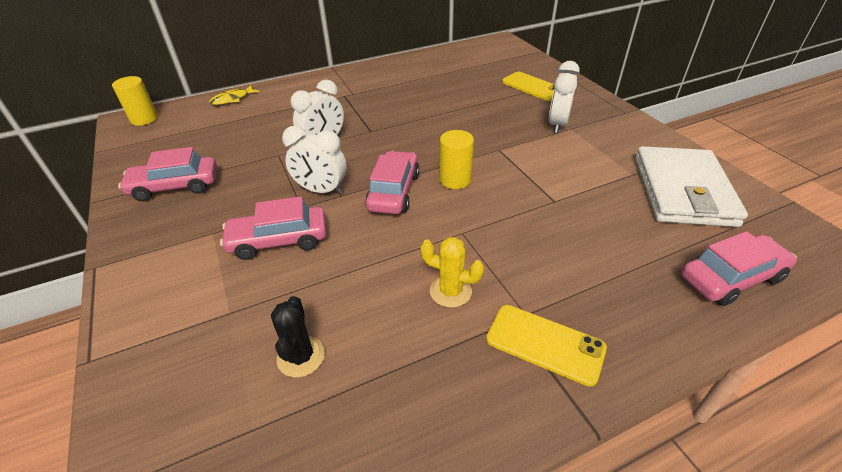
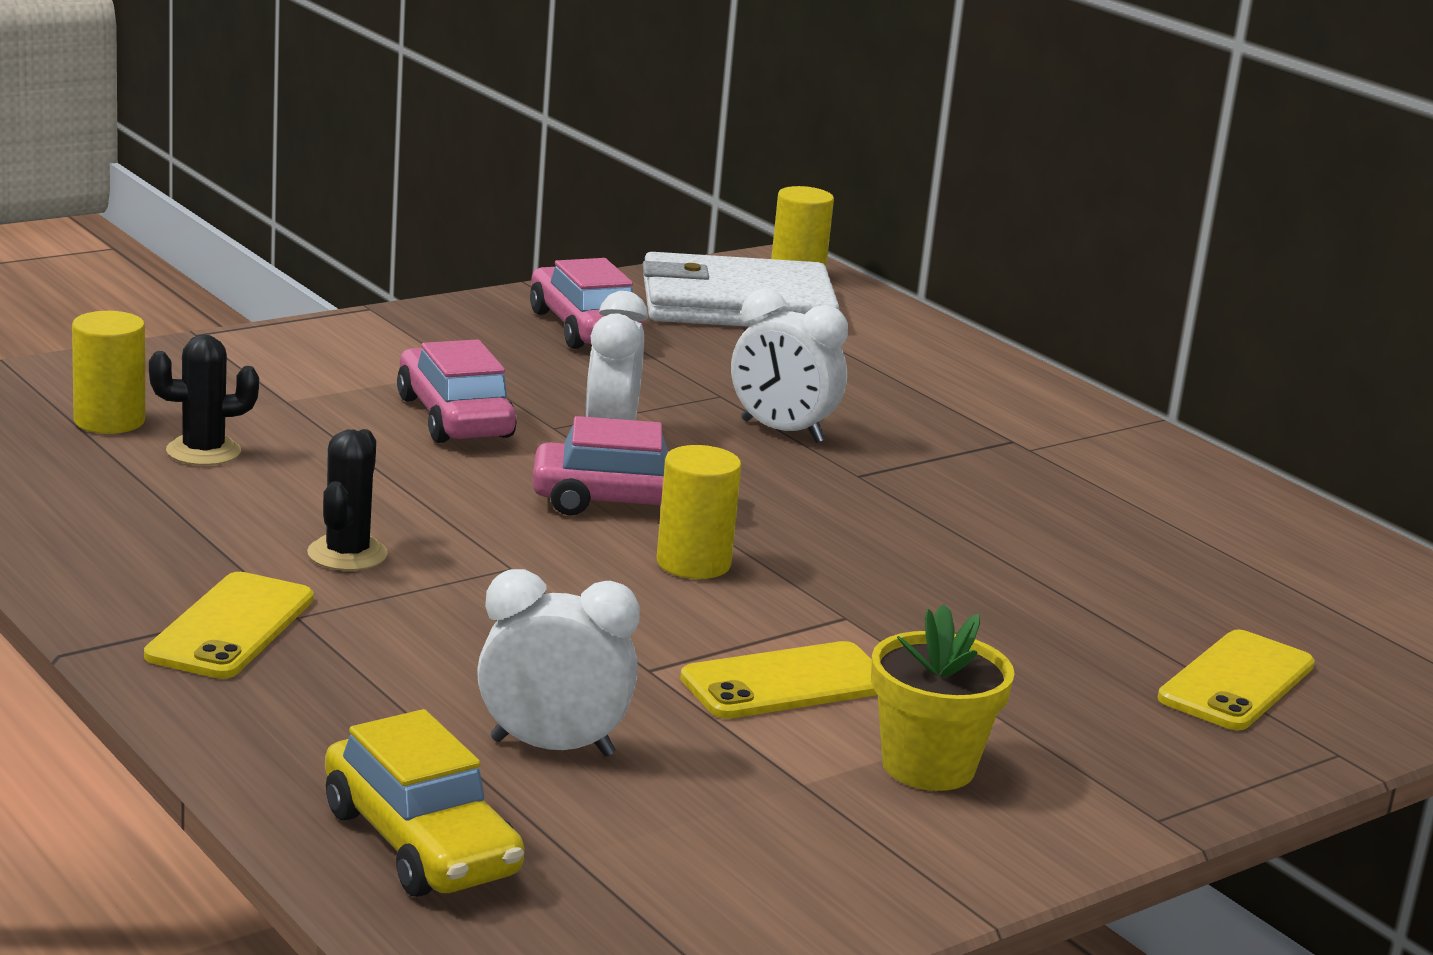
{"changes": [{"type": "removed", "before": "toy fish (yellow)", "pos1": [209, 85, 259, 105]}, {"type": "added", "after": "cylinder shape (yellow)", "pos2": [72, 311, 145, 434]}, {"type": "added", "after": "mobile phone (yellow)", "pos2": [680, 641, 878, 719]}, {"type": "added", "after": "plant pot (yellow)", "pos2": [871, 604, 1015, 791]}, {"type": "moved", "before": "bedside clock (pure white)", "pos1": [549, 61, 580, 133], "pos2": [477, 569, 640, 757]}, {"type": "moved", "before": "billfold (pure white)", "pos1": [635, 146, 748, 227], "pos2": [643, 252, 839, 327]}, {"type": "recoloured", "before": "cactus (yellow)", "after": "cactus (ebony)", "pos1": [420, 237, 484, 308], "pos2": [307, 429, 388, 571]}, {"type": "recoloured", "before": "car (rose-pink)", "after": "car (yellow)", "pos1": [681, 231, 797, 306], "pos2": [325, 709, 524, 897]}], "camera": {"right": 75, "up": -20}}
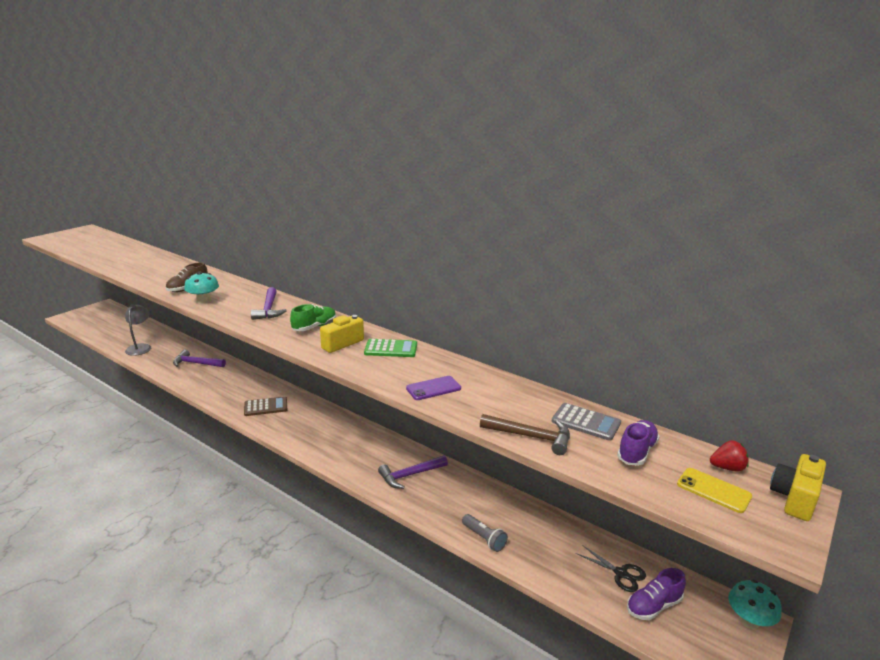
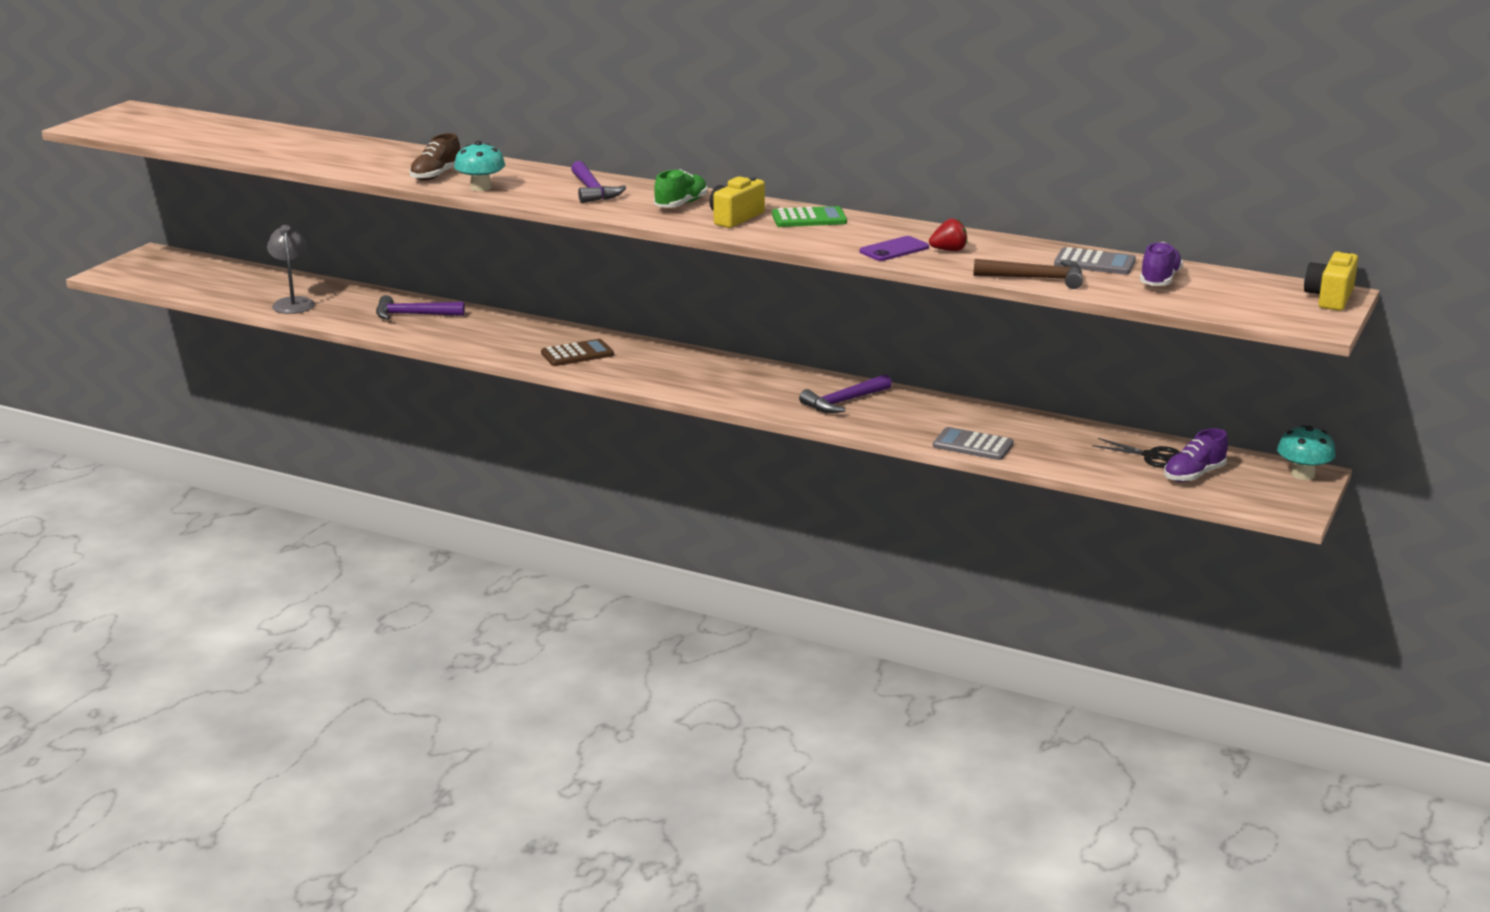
{"changes": [{"type": "removed", "before": "mobile phone (yellow)", "pos1": [677, 468, 752, 513]}, {"type": "moved", "before": "strawberry (crimson)", "pos1": [710, 440, 749, 471], "pos2": [929, 218, 967, 251]}, {"type": "replaced", "before": "torch (ash-grey)", "after": "pocket calculator (ash-grey)", "pos1": [462, 514, 508, 552], "pos2": [933, 427, 1014, 460]}], "camera": {"right": -10, "up": 0}}
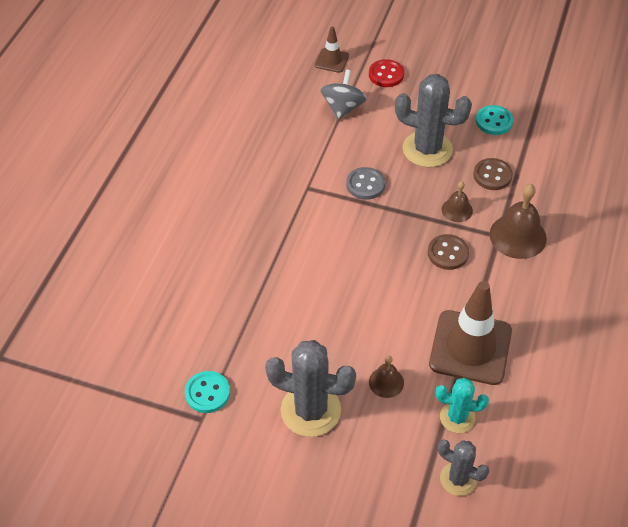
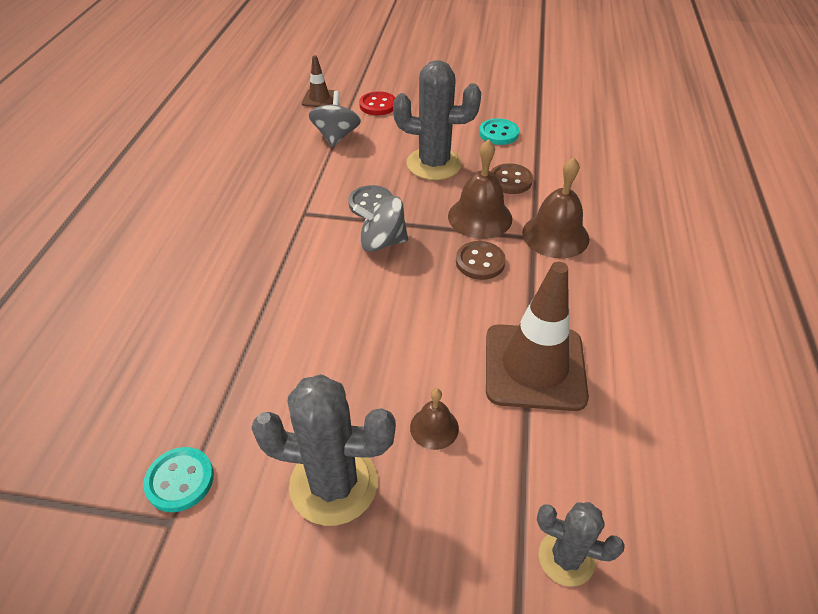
{"changes": [{"type": "removed", "before": "cactus (turquoise)", "pos1": [436, 378, 489, 433]}, {"type": "added", "after": "toy top (ash-grey)", "pos2": [353, 196, 408, 252]}, {"type": "resized", "before": "school bell (dark brown)", "pos1": [442, 181, 473, 222], "pos2": [448, 139, 512, 239], "scale": 1.78}], "camera": {"right": -10, "up": -5}}
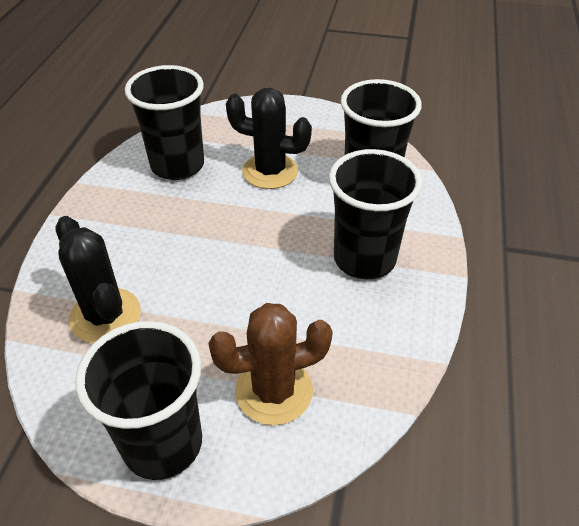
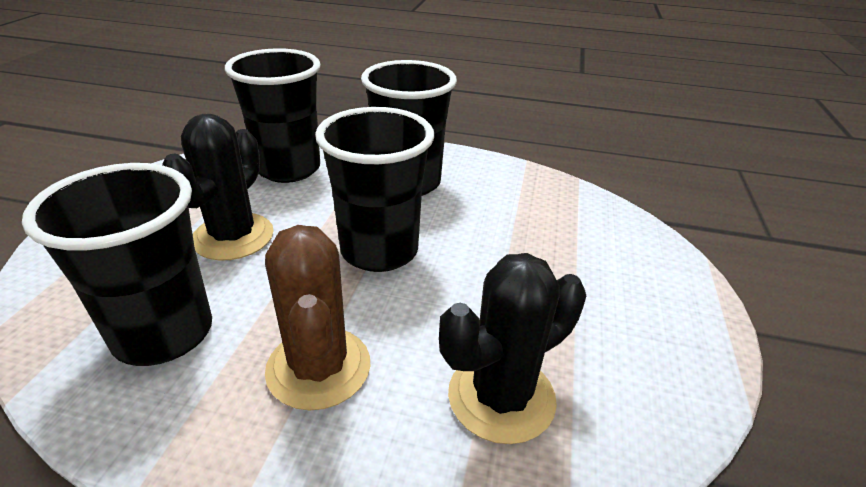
{"changes": [{"type": "moved", "before": "tumbler (ebony)", "pos1": [75, 321, 202, 480], "pos2": [315, 107, 434, 272]}, {"type": "moved", "before": "cactus (dark brown)", "pos1": [208, 303, 333, 425], "pos2": [265, 225, 370, 410]}], "camera": {"right": -90, "up": -10}}
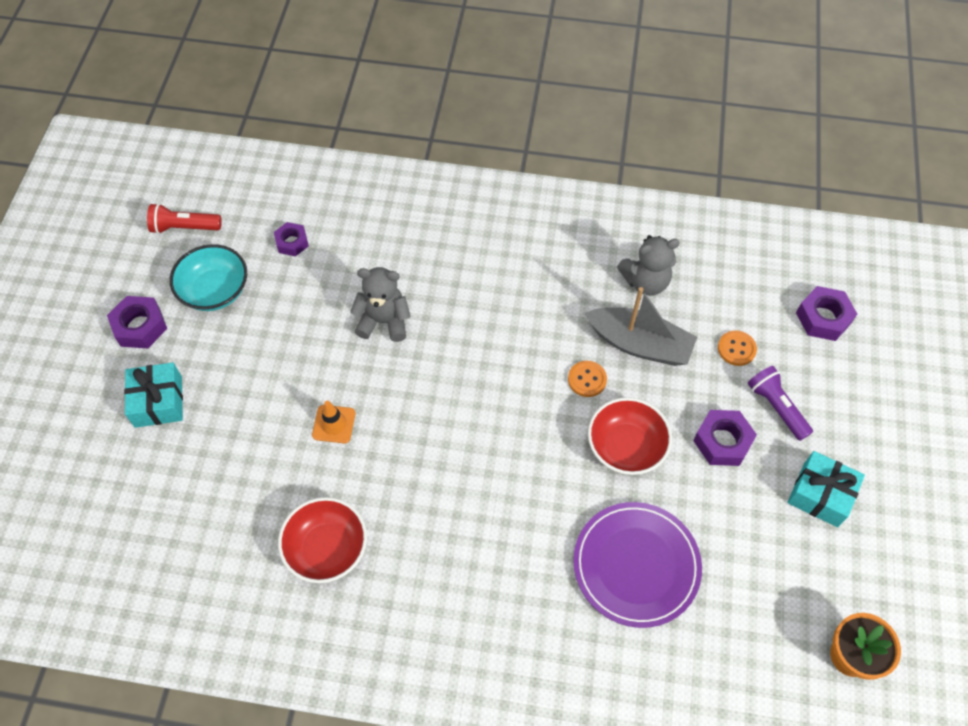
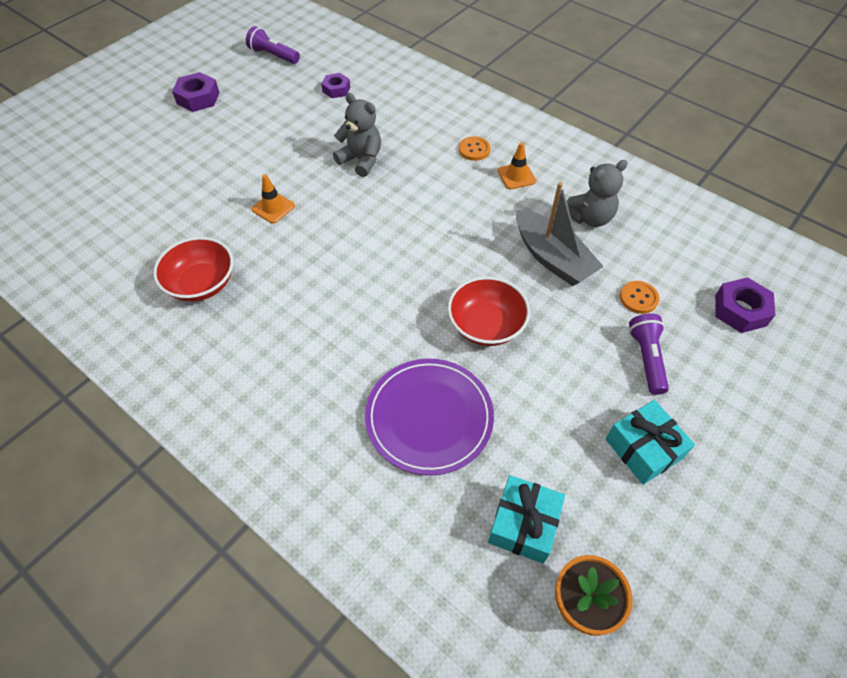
{"changes": [{"type": "removed", "before": "serving bowl (turquoise)", "pos1": [170, 244, 247, 311]}, {"type": "removed", "before": "nut (royal purple)", "pos1": [693, 410, 757, 466]}, {"type": "added", "after": "safety cone (orange-coloured)", "pos2": [497, 142, 536, 189]}, {"type": "moved", "before": "present (turquoise)", "pos1": [124, 362, 183, 428], "pos2": [488, 475, 565, 564]}, {"type": "moved", "before": "sewing button (orange-coloured)", "pos1": [568, 361, 607, 397], "pos2": [459, 136, 490, 161]}, {"type": "recoloured", "before": "torch (crimson)", "after": "torch (royal purple)", "pos1": [147, 203, 222, 234], "pos2": [246, 26, 300, 64]}, {"type": "turned", "before": "teddy bear (ash-grey)", "pos1": [617, 235, 680, 296], "pos2": [567, 160, 628, 227], "turn": -45}], "camera": {"right": 30, "up": -5}}
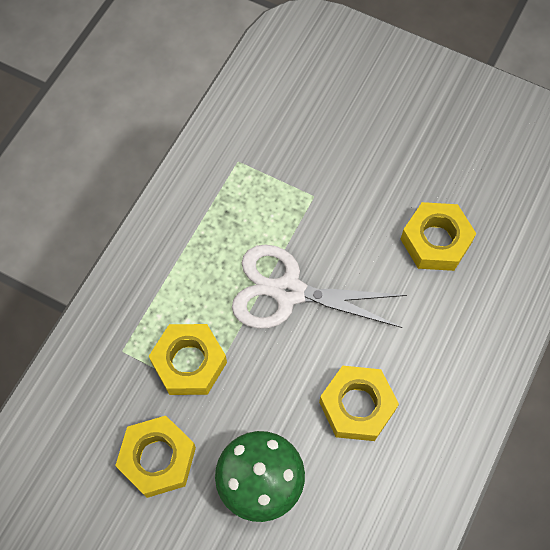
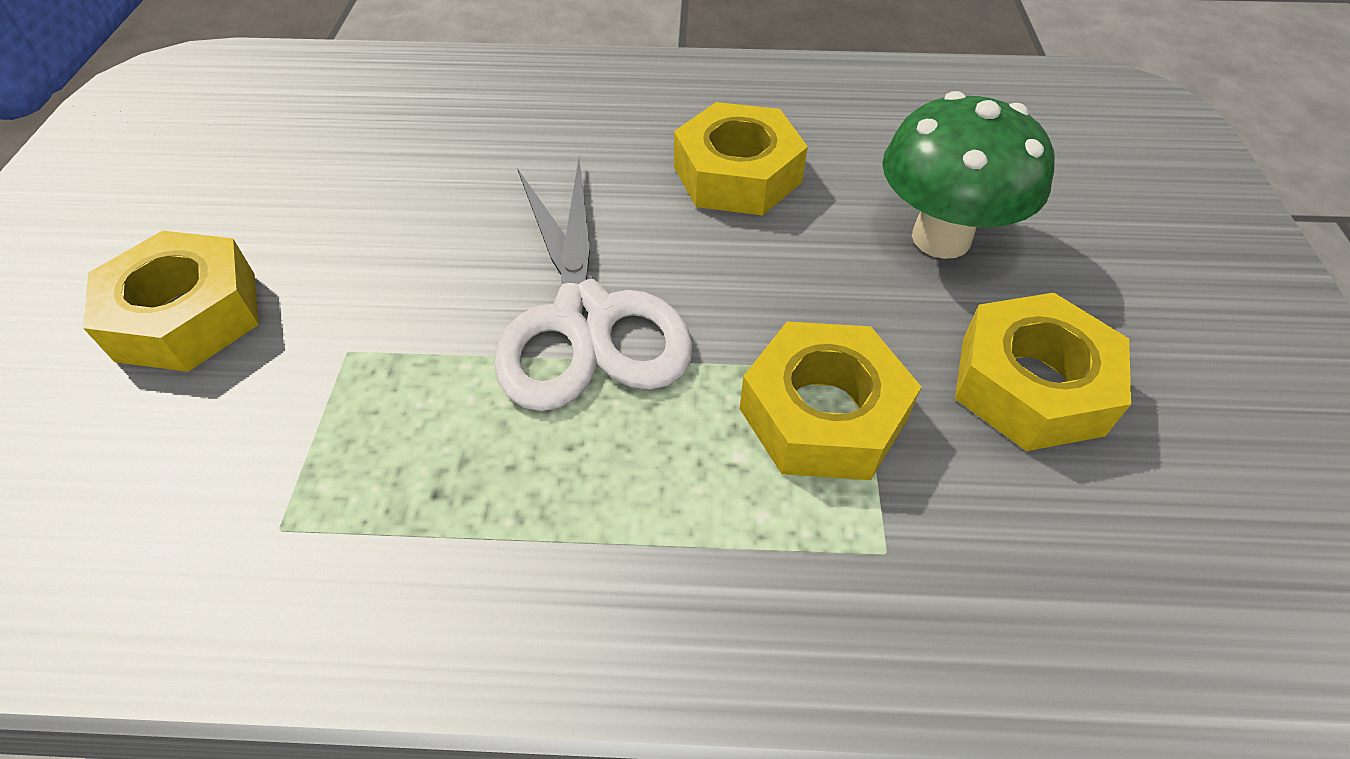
{"changes": [{"type": "moved", "before": "nut (yellow)", "pos1": [401, 202, 477, 271], "pos2": [83, 231, 259, 372]}], "camera": {"right": -115, "up": -15}}
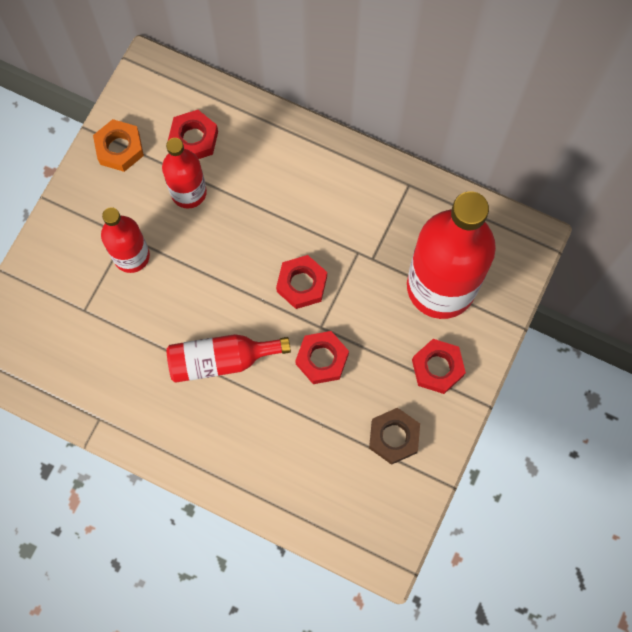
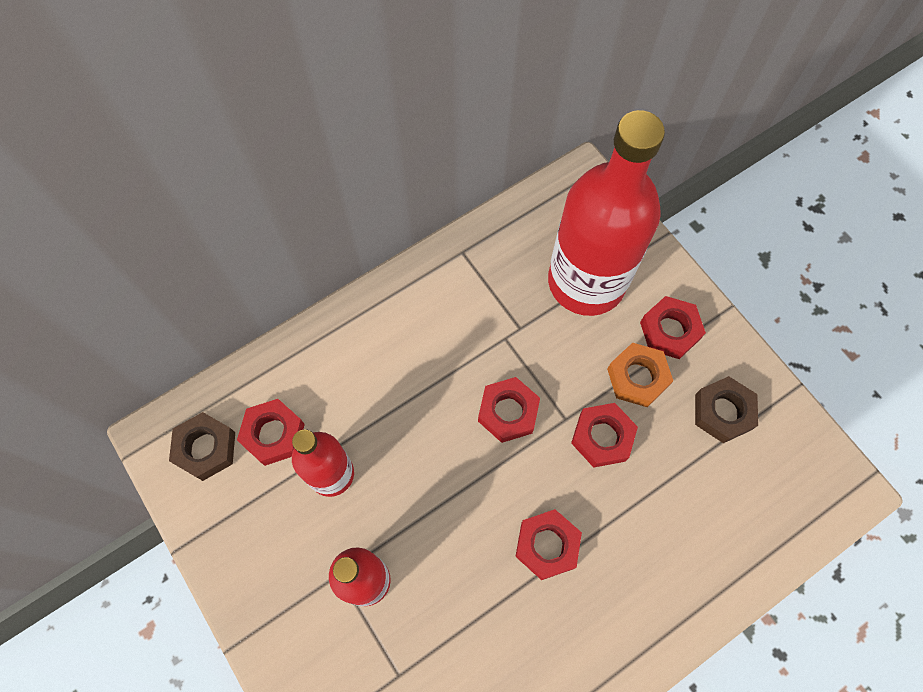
{"changes": [{"type": "added", "after": "nut (dark brown)", "pos2": [169, 412, 235, 481]}, {"type": "moved", "before": "nut (orange-coloured)", "pos1": [93, 119, 144, 172], "pos2": [607, 343, 673, 407]}, {"type": "replaced", "before": "bottle (crimson)", "after": "nut (crimson)", "pos1": [166, 334, 291, 383], "pos2": [515, 509, 582, 580]}], "camera": {"right": -60, "up": -5}}
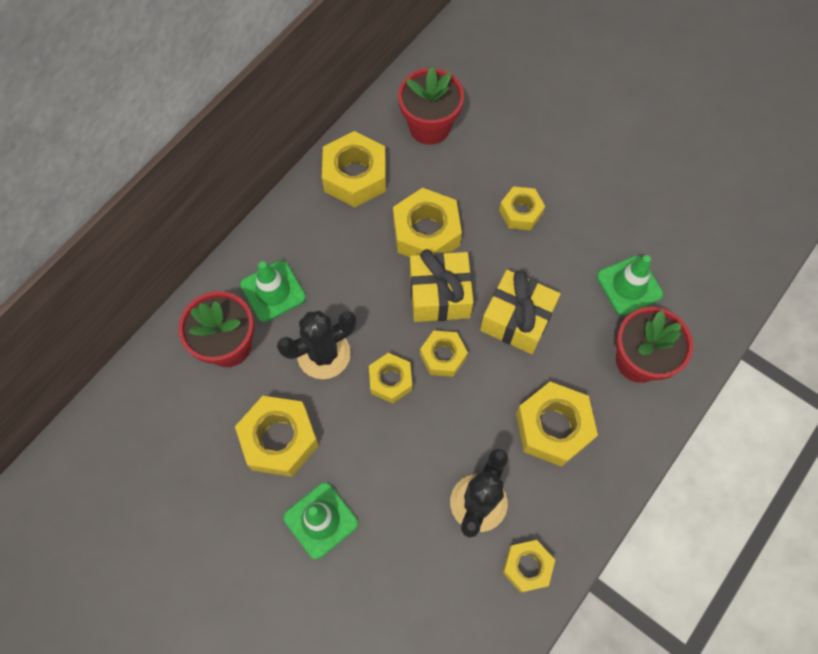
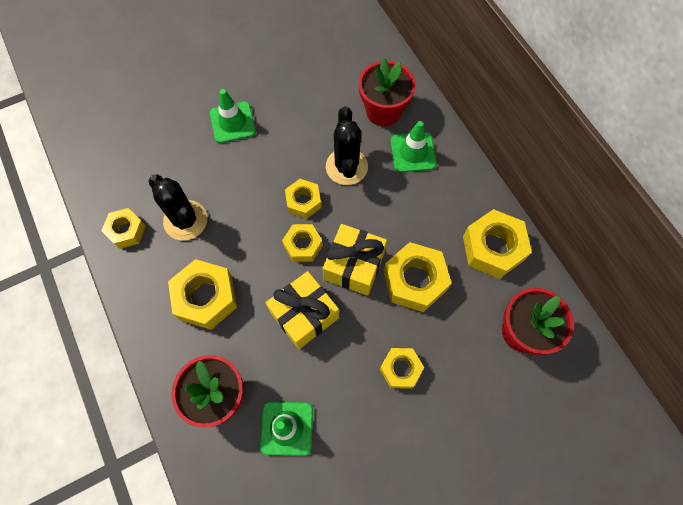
{"changes": [{"type": "removed", "before": "nut (yellow)", "pos1": [235, 396, 319, 477]}], "camera": {"right": 115, "up": 0}}
